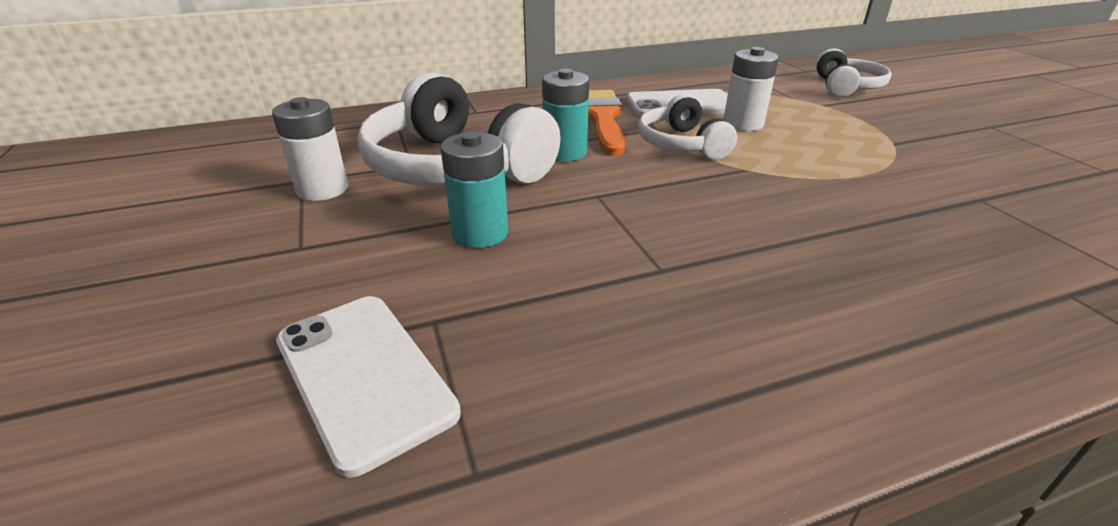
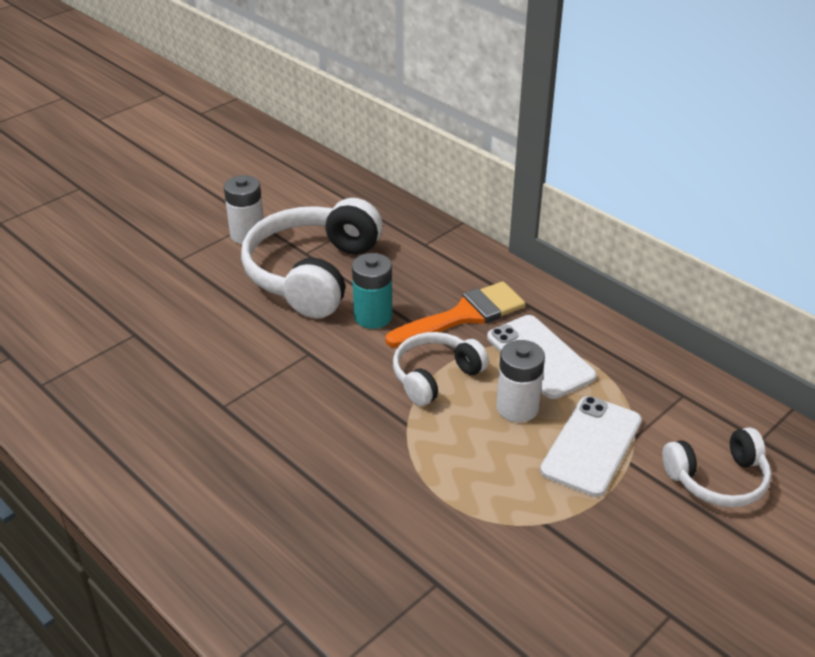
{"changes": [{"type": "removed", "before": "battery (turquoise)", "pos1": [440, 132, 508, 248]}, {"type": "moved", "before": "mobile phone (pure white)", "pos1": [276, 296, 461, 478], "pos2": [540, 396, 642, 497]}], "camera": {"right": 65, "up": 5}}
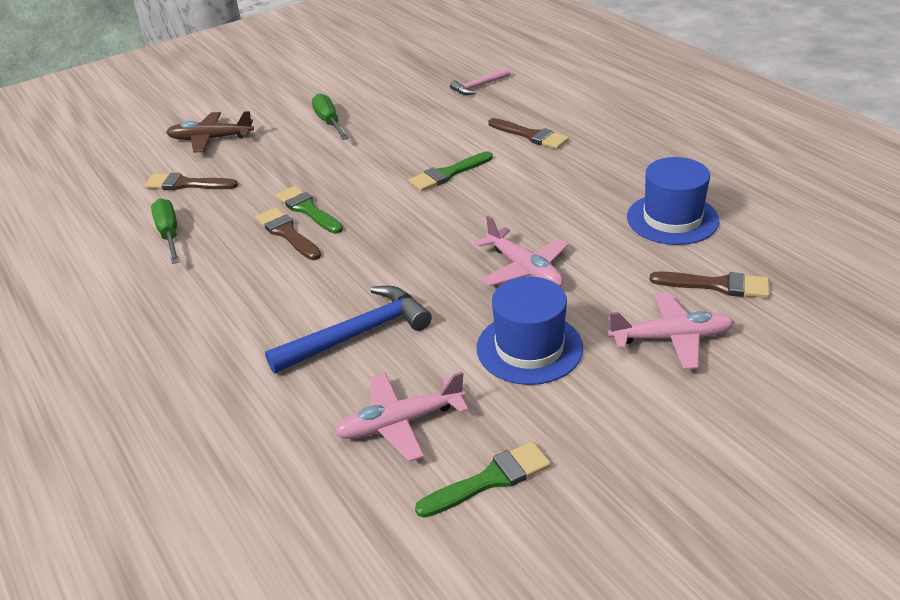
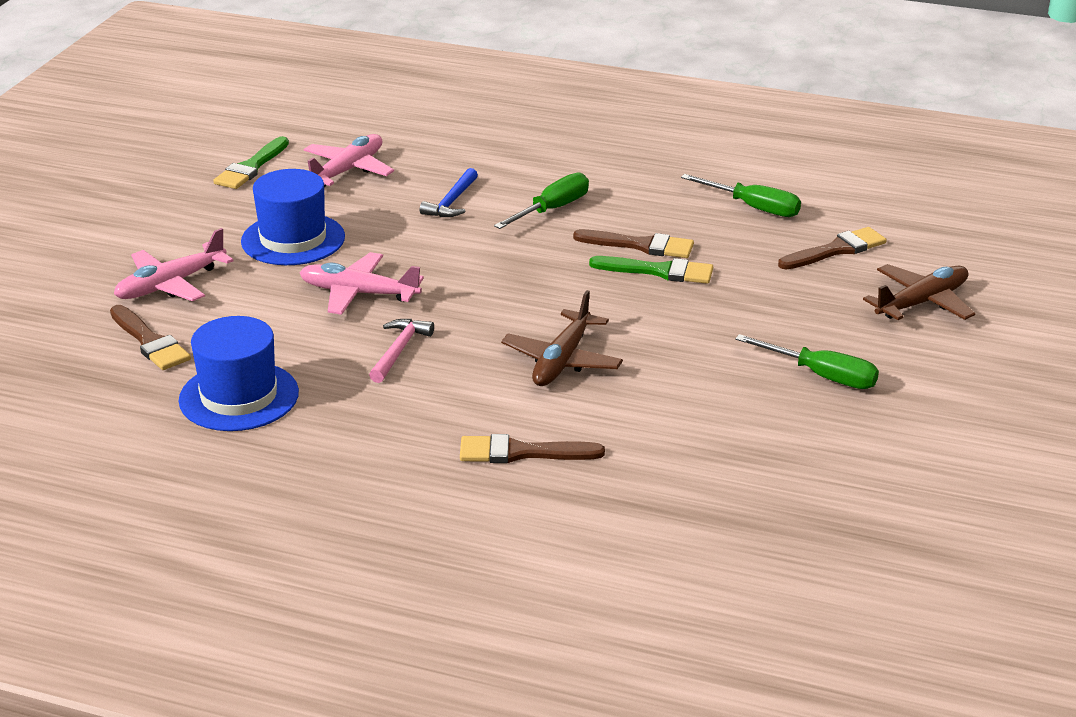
{"changes": [{"type": "added", "after": "flat screwdriver (green)", "pos2": [494, 172, 589, 229]}, {"type": "moved", "before": "claw hammer (rose-pink)", "pos1": [450, 67, 511, 95], "pos2": [369, 319, 434, 383]}, {"type": "replaced", "before": "brush (green)", "after": "aeroplane (dark brown)", "pos1": [409, 151, 493, 191], "pos2": [501, 290, 623, 386]}, {"type": "turned", "before": "brush (dark brown)", "pos1": [649, 271, 770, 298], "pos2": [110, 305, 191, 370], "turn": -105}, {"type": "resized", "before": "claw hammer (royal blue)", "pos1": [265, 286, 432, 374], "pos2": [420, 168, 478, 217], "scale": 0.58}], "camera": {"right": 140, "up": -5}}
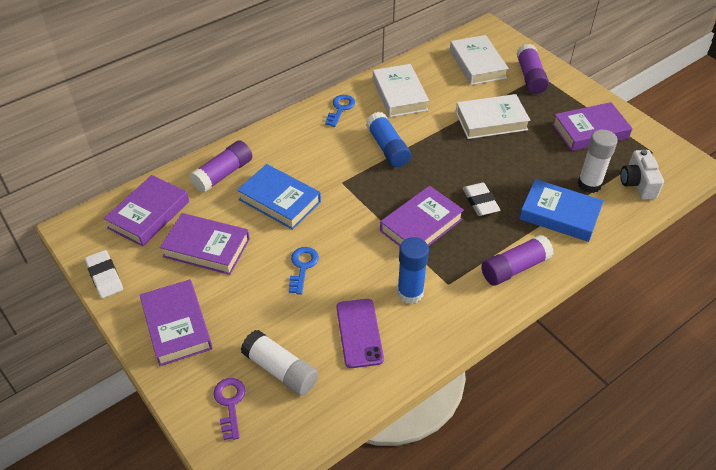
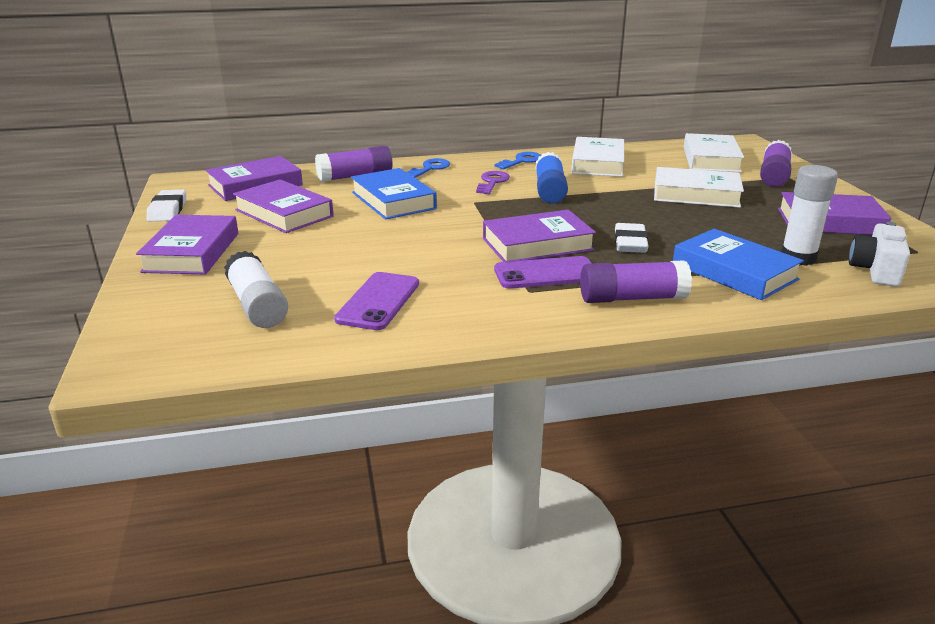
{"changes": [{"type": "removed", "before": "glue stick (royal blue)", "pos1": [397, 237, 429, 304]}, {"type": "added", "after": "mobile phone (royal purple)", "pos2": [494, 256, 591, 289]}, {"type": "moved", "before": "latchkey (royal purple)", "pos1": [213, 378, 245, 440], "pos2": [476, 171, 510, 194]}, {"type": "moved", "before": "latchkey (royal blue)", "pos1": [289, 247, 319, 295], "pos2": [407, 158, 450, 178]}], "camera": {"right": 25, "up": -20}}
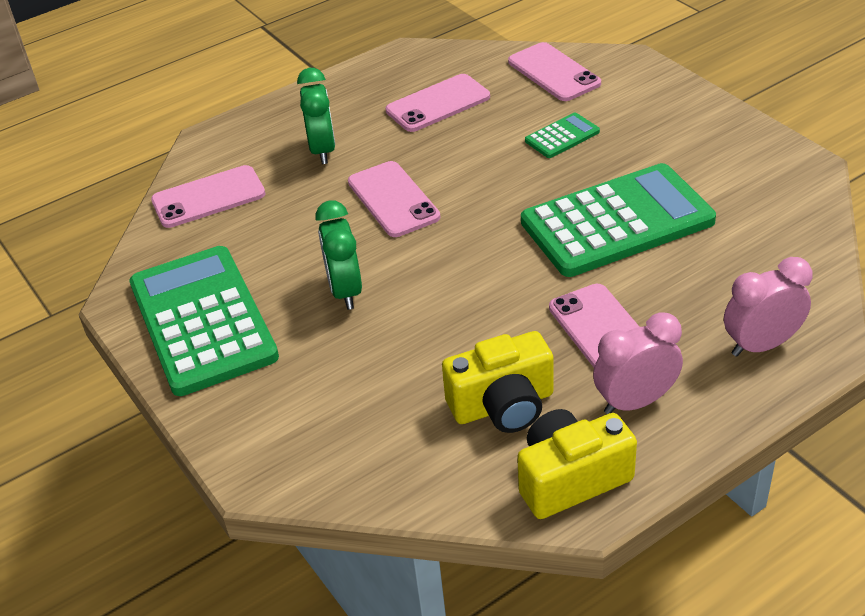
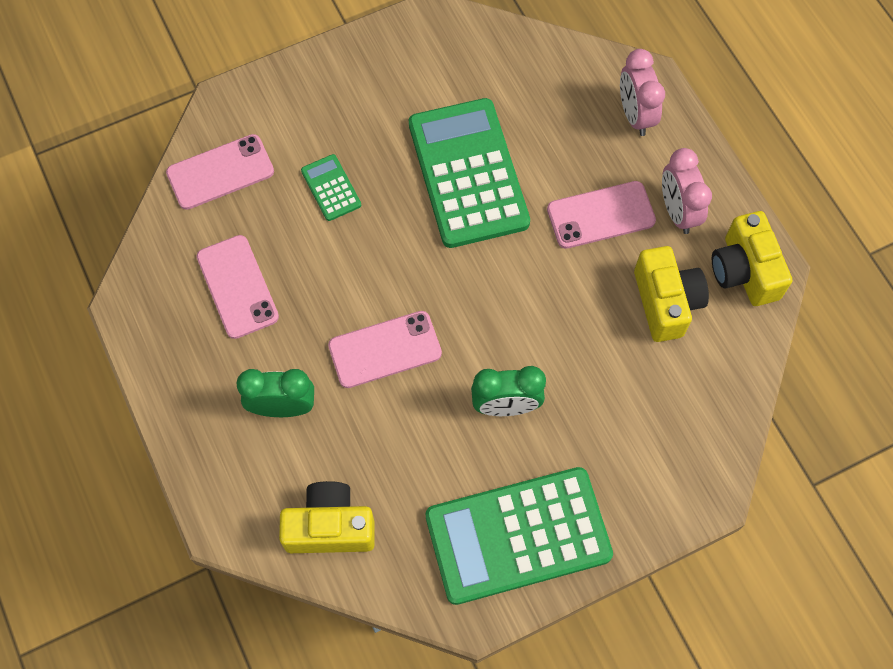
{"changes": [{"type": "replaced", "before": "mobile phone (rose-pink)", "after": "camera (yellow)", "pos1": [151, 165, 265, 228], "pos2": [279, 481, 375, 553]}], "camera": {"right": -85, "up": 25}}
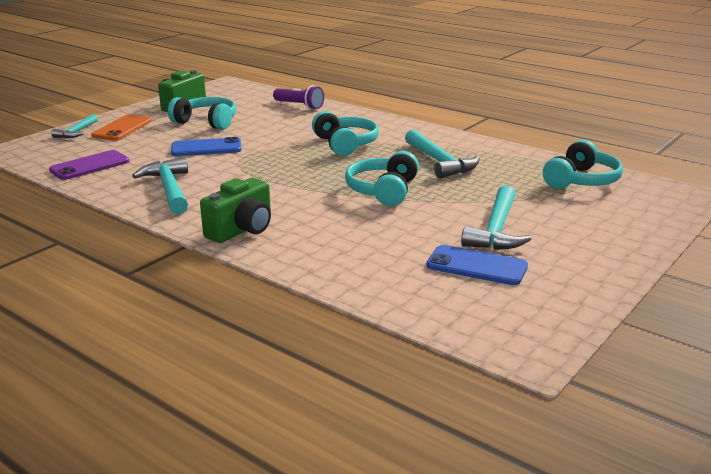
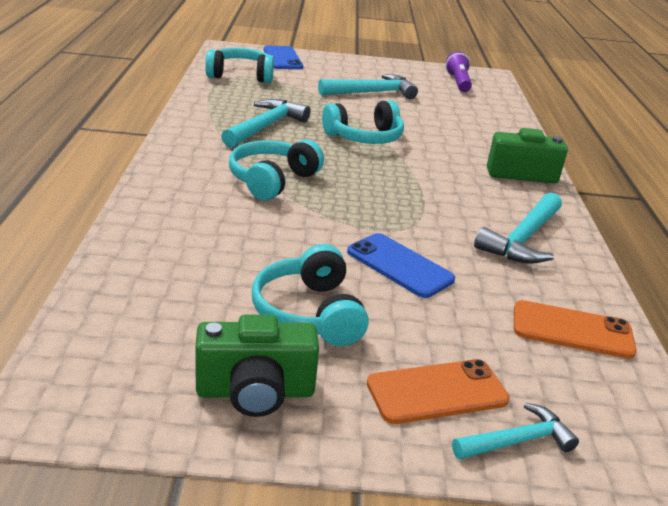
{"changes": [{"type": "moved", "before": "torch (royal purple)", "pos1": [273, 85, 324, 110], "pos2": [445, 51, 472, 92]}, {"type": "moved", "before": "mobile phone (royal blue)", "pos1": [426, 245, 528, 285], "pos2": [264, 46, 303, 69]}, {"type": "recoloured", "before": "mobile phone (royal purple)", "after": "mobile phone (orange-coloured)", "pos1": [49, 150, 129, 180], "pos2": [514, 300, 637, 359]}], "camera": {"right": -130, "up": 5}}
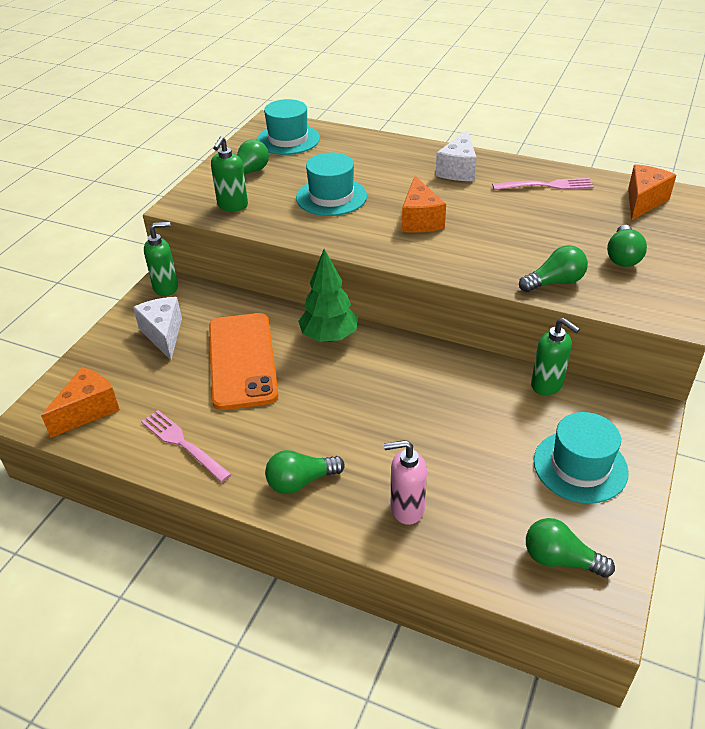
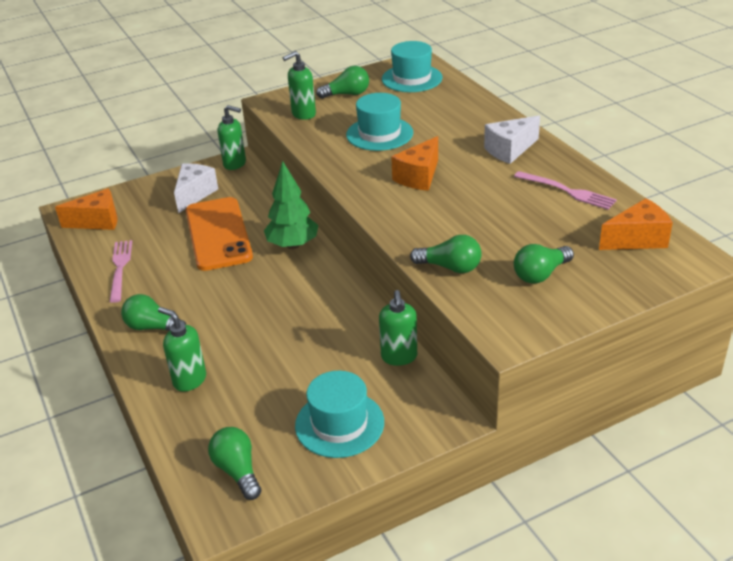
{"changes": [{"type": "recoloured", "before": "soap pump (rose-pink)", "after": "soap pump (green)", "pos1": [384, 440, 427, 525], "pos2": [158, 307, 206, 392]}, {"type": "turned", "before": "mobile phone (orange-coloured)", "pos1": [209, 313, 278, 410], "pos2": [186, 197, 253, 271], "turn": -45}], "camera": {"right": 40, "up": -5}}
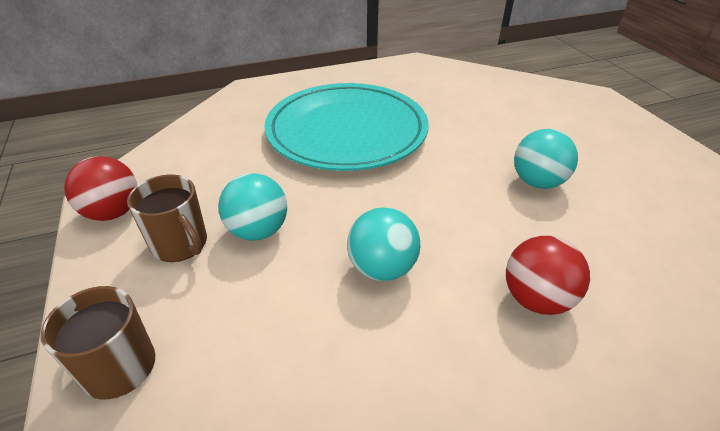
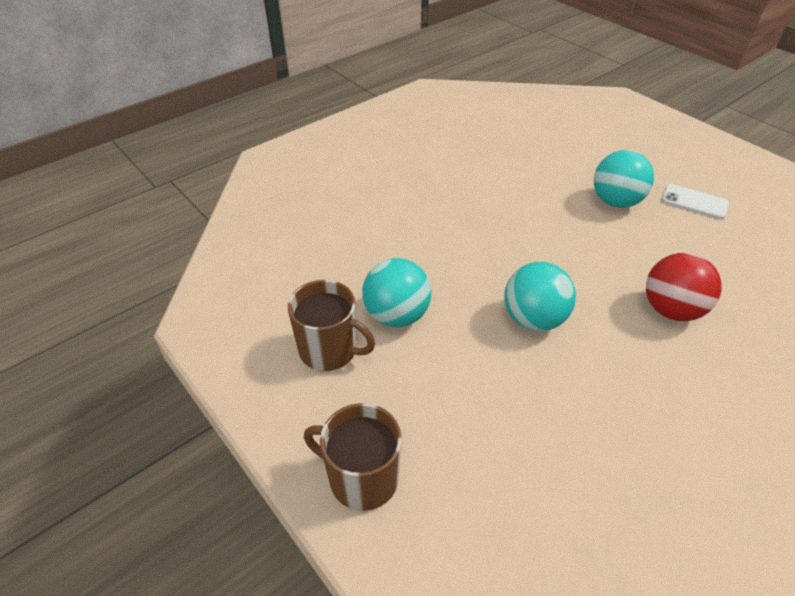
{"changes": [{"type": "removed", "before": "sphere (crimson)", "pos1": [64, 156, 137, 221]}, {"type": "removed", "before": "flat dish (turquoise)", "pos1": [264, 83, 428, 171]}, {"type": "added", "after": "mobile phone (pure white)", "pos2": [662, 184, 729, 219]}], "camera": {"right": -20, "up": 5}}
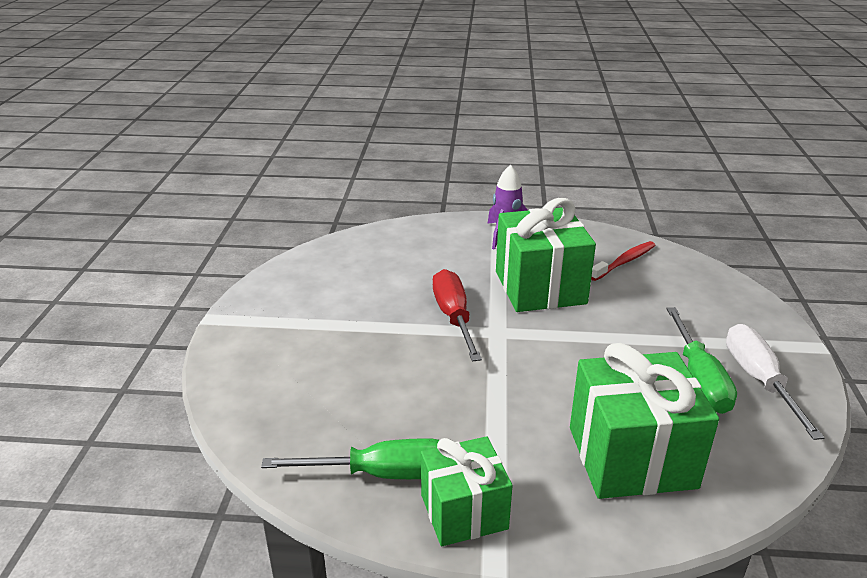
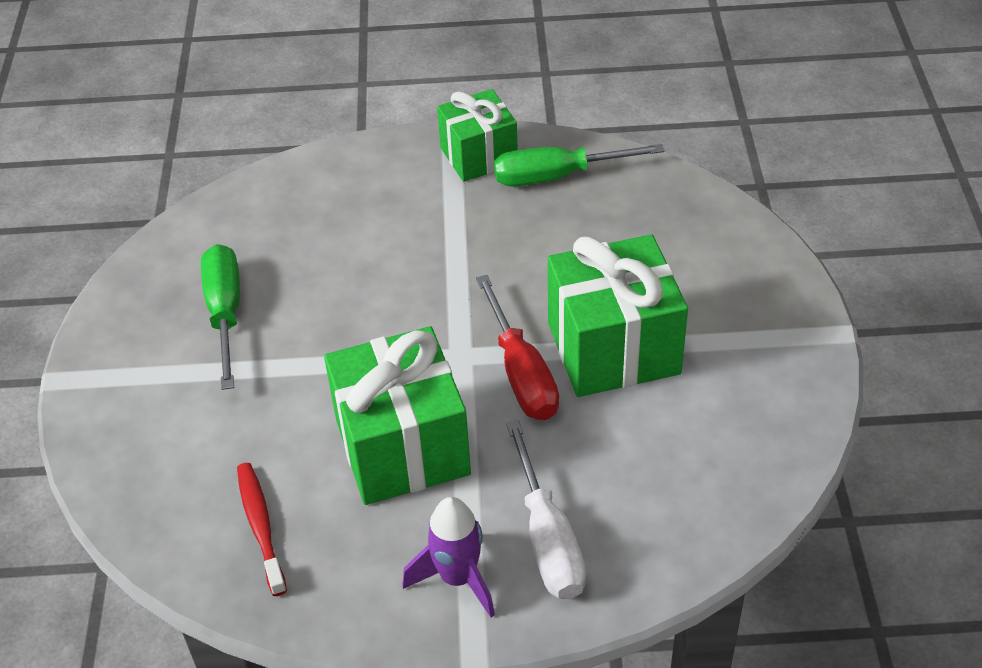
{"changes": [{"type": "moved", "before": "present (green)", "pos1": [570, 343, 719, 499], "pos2": [548, 234, 688, 397]}, {"type": "moved", "before": "flat screwdriver (pure white)", "pos1": [726, 324, 825, 440], "pos2": [506, 420, 586, 599]}, {"type": "turned", "before": "toothbrush (crimson)", "pos1": [591, 241, 656, 281], "pos2": [237, 463, 287, 596], "turn": 120}], "camera": {"right": 175, "up": 15}}
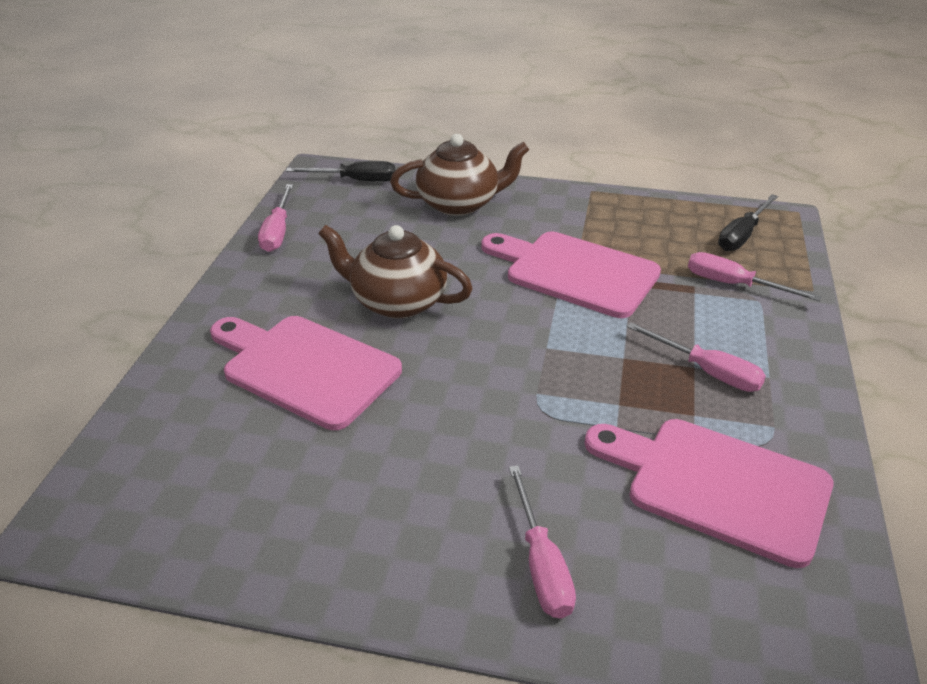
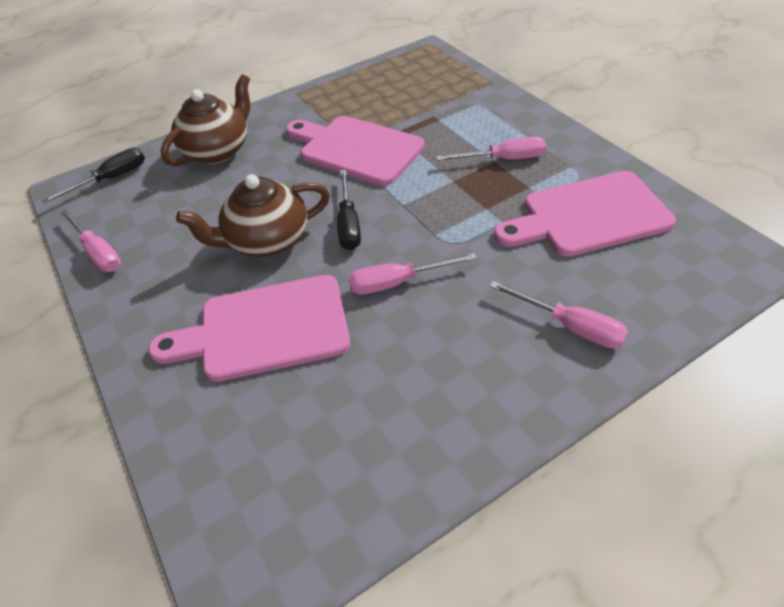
{"changes": [{"type": "moved", "before": "flat screwdriver (rose-pink)", "pos1": [688, 252, 822, 301], "pos2": [349, 253, 477, 295]}, {"type": "moved", "before": "flat screwdriver (ebony)", "pos1": [718, 194, 778, 251], "pos2": [337, 170, 361, 250]}, {"type": "turned", "before": "cutting board (rose-pink)", "pos1": [481, 232, 661, 318], "pos2": [286, 116, 425, 186], "turn": 45}], "camera": {"right": -40, "up": 10}}
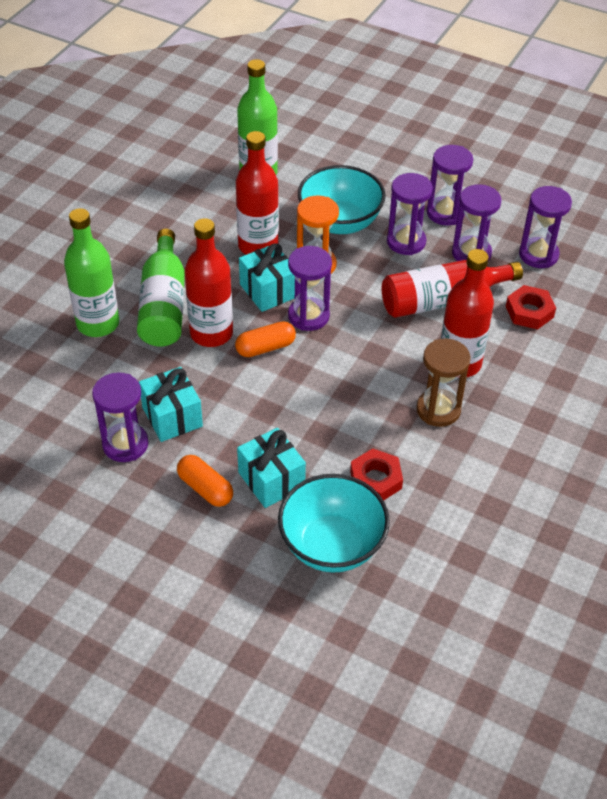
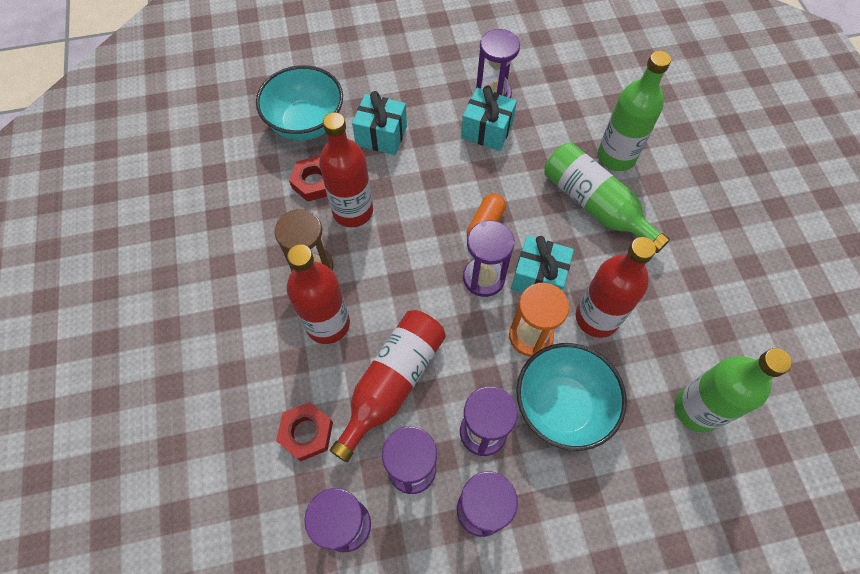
{"changes": [{"type": "removed", "before": "pill shape (orange-coloured)", "pos1": [177, 455, 233, 507]}, {"type": "moved", "before": "bottle (crimson)", "pos1": [184, 218, 233, 347], "pos2": [319, 112, 373, 227]}], "camera": {"right": 140, "up": 15}}
